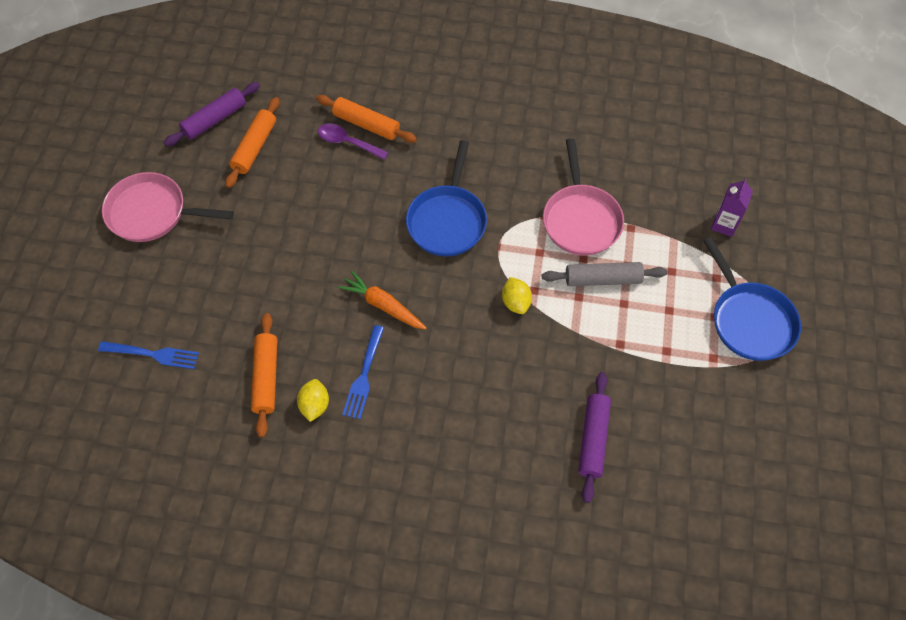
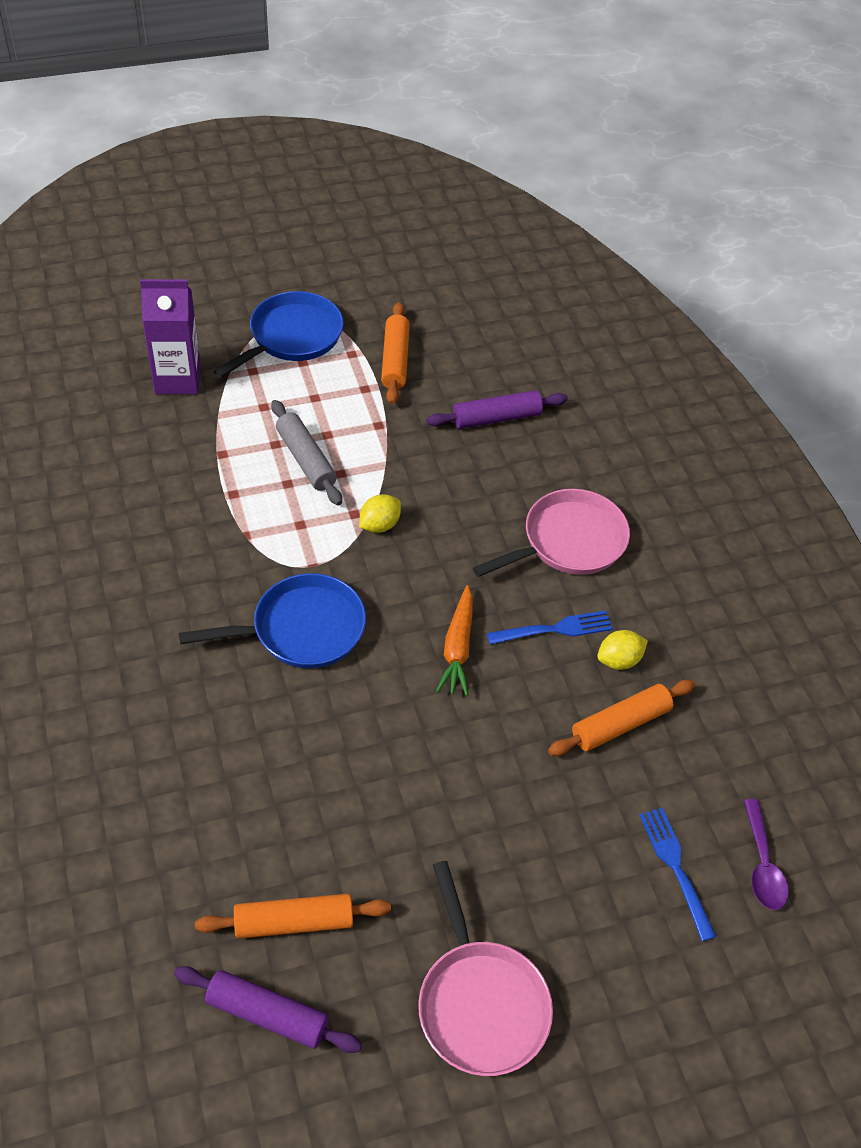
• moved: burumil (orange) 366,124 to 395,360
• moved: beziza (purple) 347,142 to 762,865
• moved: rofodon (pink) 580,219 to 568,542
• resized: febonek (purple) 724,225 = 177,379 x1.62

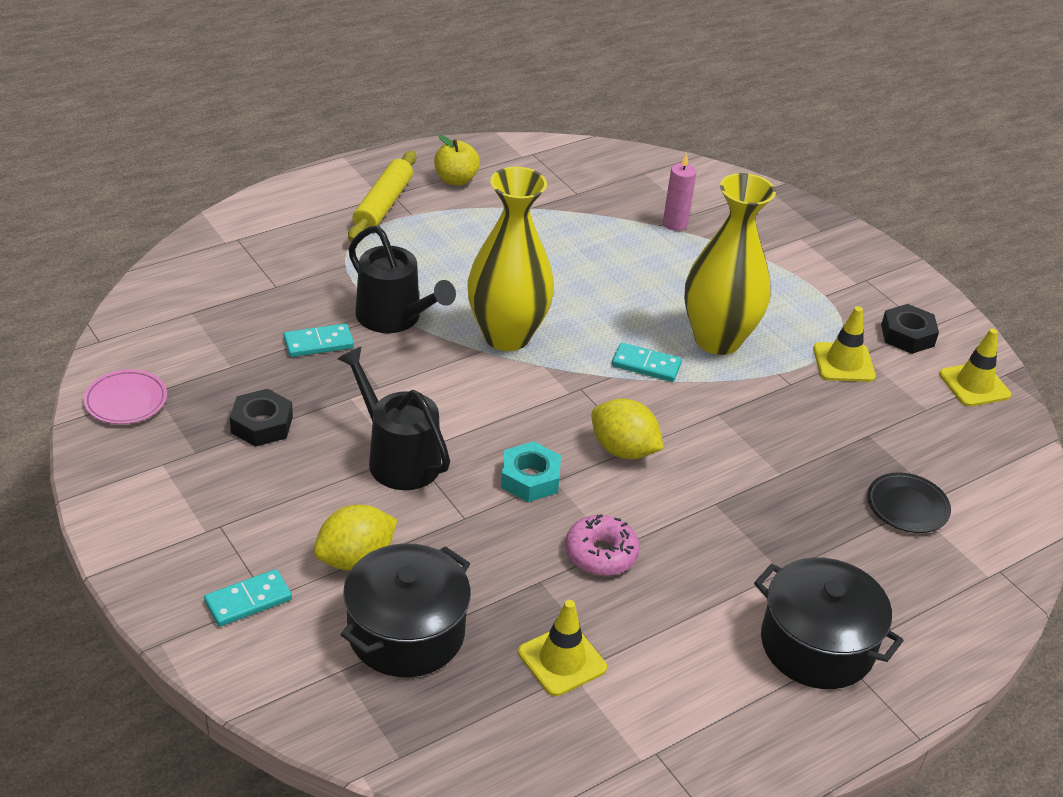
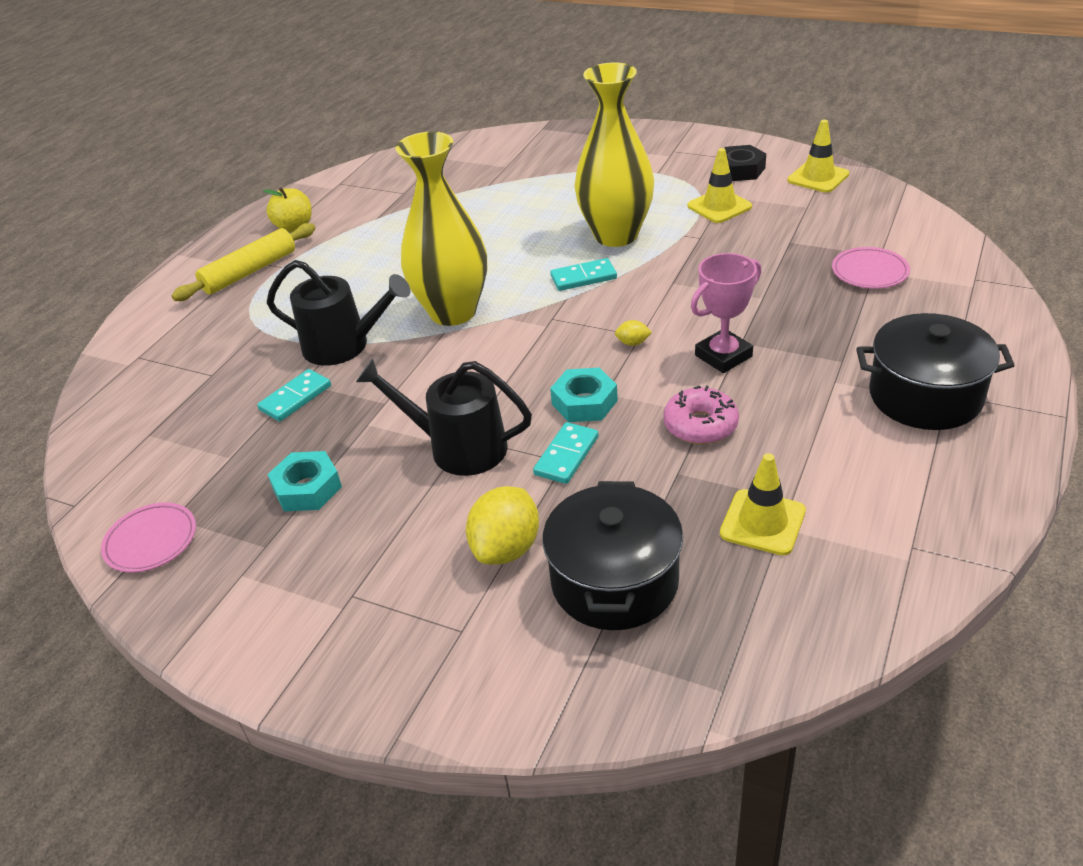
• moved: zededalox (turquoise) 248,600 to 566,455
• recoloured: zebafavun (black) 262,424 to zebafavun (turquoise) 307,488
• turned: burumil (yellow) 383,205 = 250,272 60 degrees clockwise
• resized: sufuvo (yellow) 623,450 = 633,343 x0.45
• removed: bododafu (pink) 675,224
• recoloured: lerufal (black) 907,506 to lerufal (pink) 869,272
• added: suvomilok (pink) 723,356

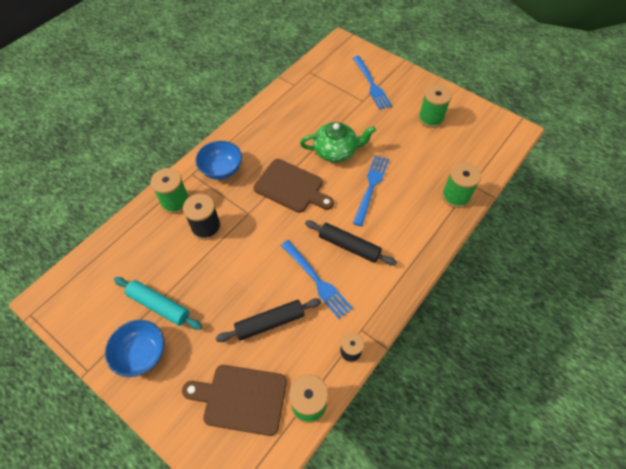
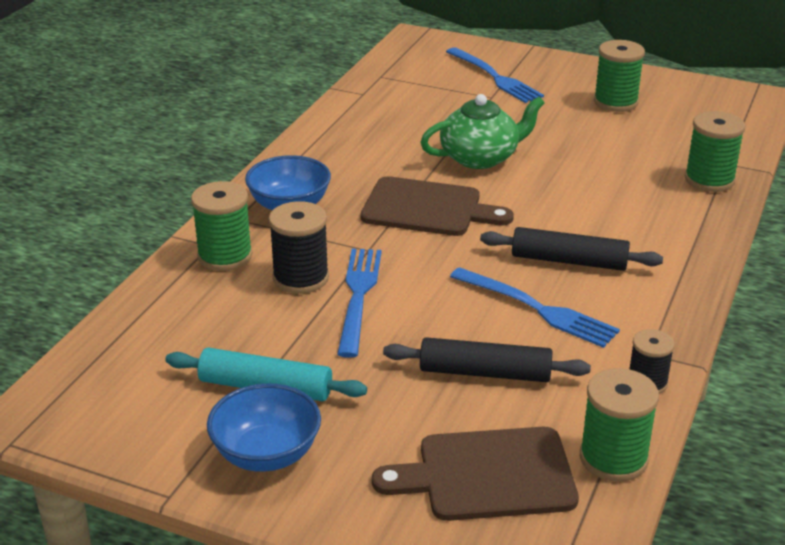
• turned: burumil (black) 270,323 = 485,373 45 degrees clockwise
• moved: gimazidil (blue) 371,186 to 358,295

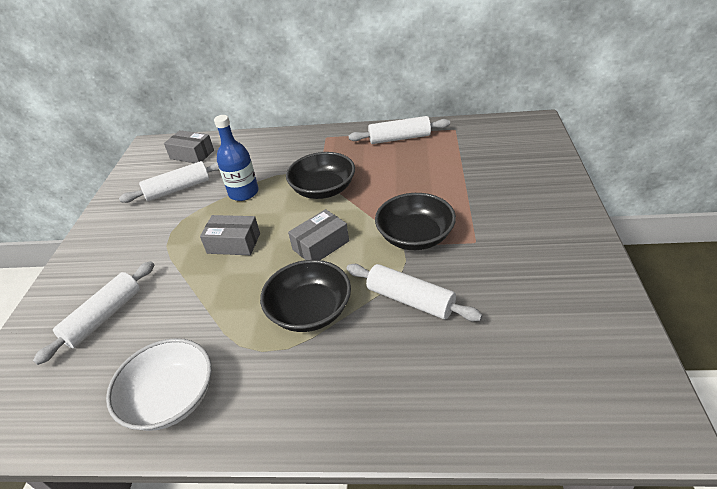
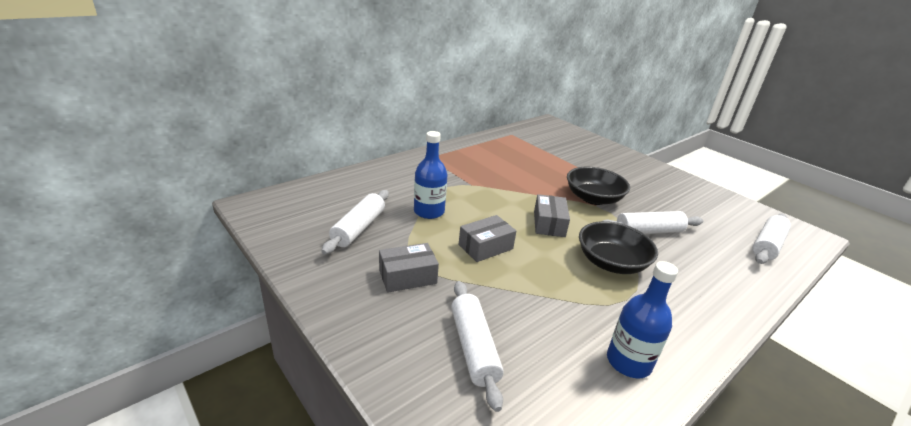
• replaced: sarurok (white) 171,398 to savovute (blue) 628,362
• moved: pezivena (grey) 192,154 to 407,277
• removed: sarurok (black) 323,189
• moved: burumil (white) 399,138 to 767,245

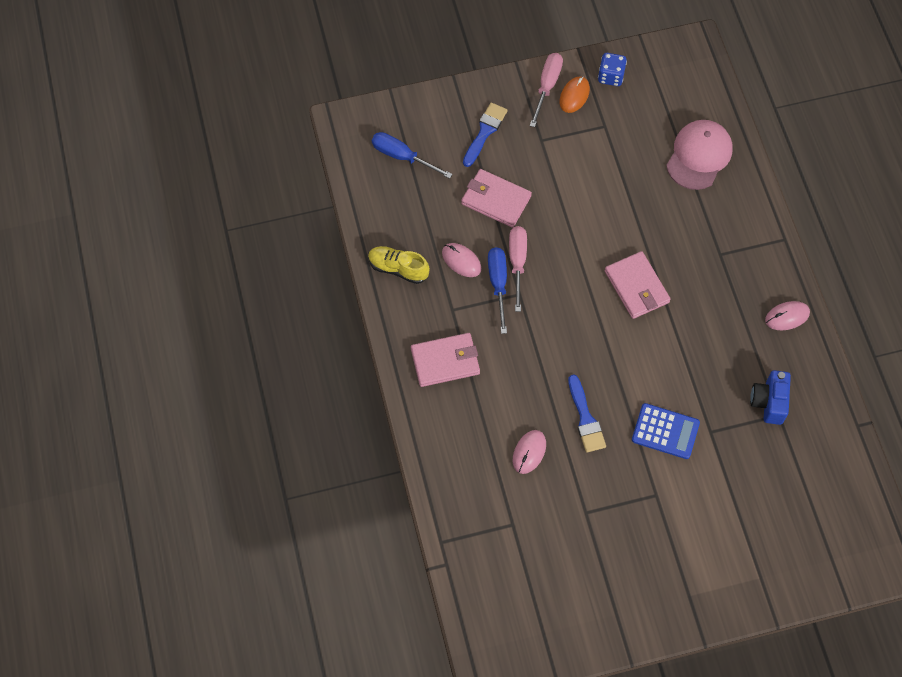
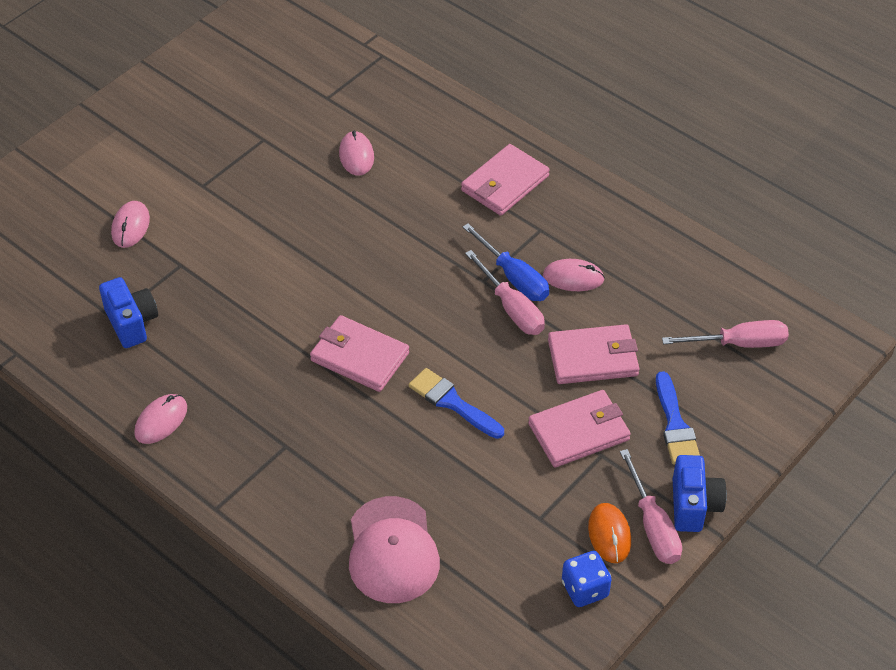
• removed: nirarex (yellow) 398,269
• recoloured: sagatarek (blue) 402,156 to sagatarek (pink) 739,343
• moved: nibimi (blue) 585,418 to 452,402
• removed: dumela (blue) 665,431
• added: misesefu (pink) 130,226
• added: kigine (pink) 579,432
• added: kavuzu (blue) 694,505

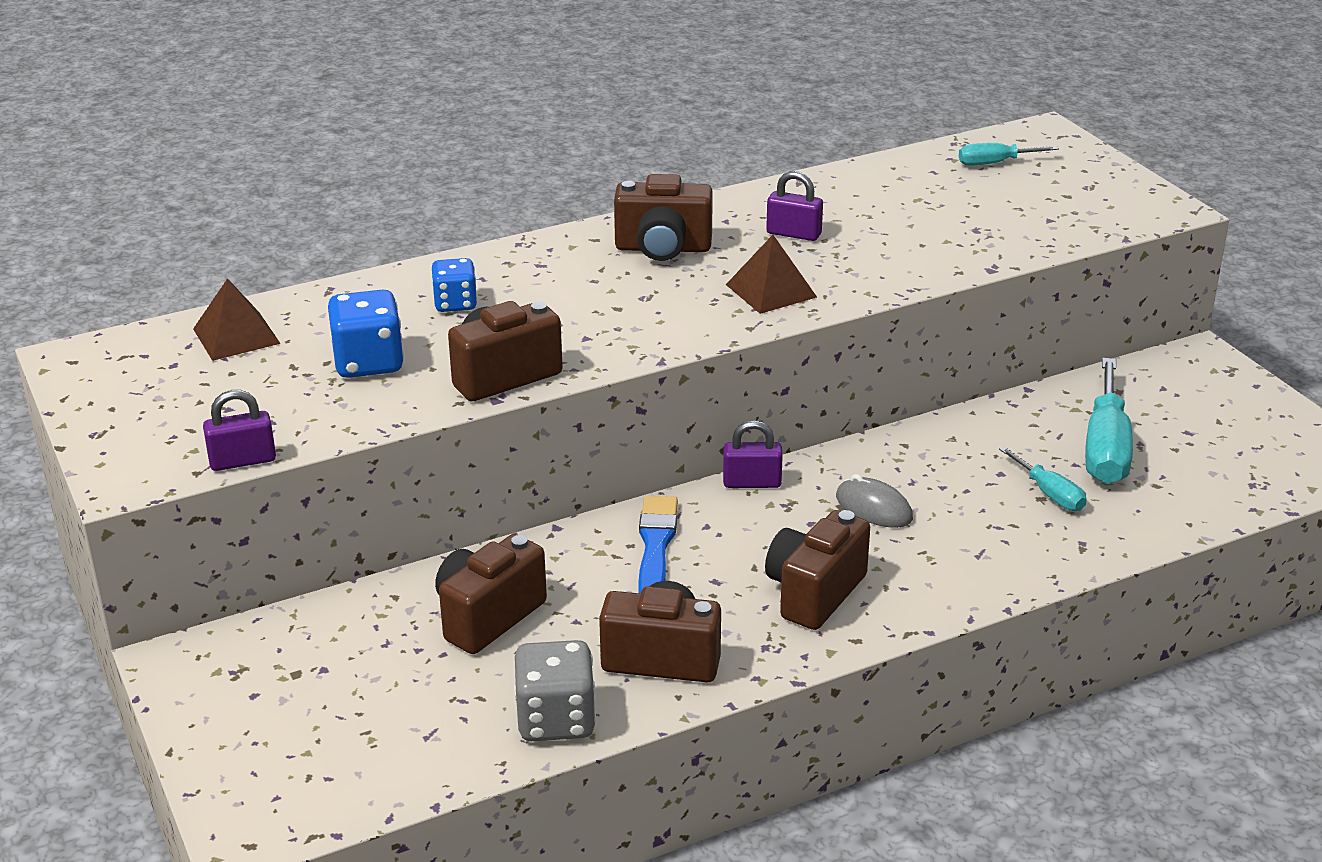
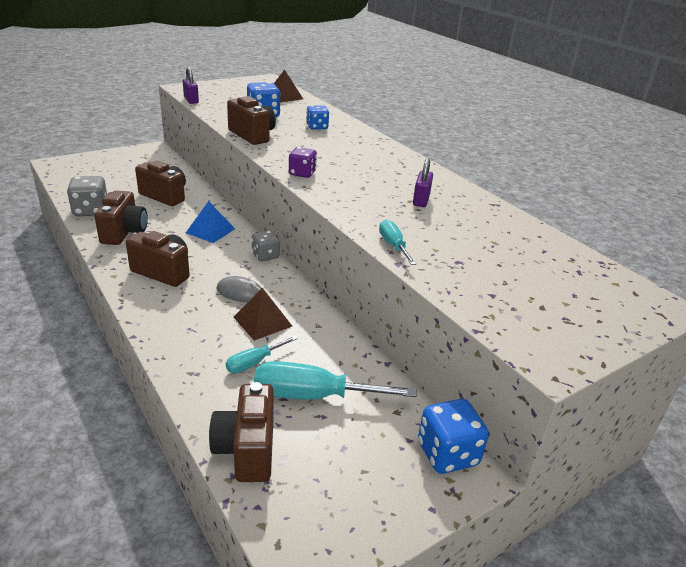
• moved: kavuzu (brown) 663,249 to 247,449
• replaced: nibimi (blue) 655,547 to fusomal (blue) 210,231
• replaced: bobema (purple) 752,482 to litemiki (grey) 265,256
• moved: fusomal (brown) 771,290 to 262,321
• turned: misesefu (grey) 873,508 = 240,293 75 degrees clockwise
• moved: sagatarek (turquoise) 995,163 to 393,245
• added: litemiki (purple) 302,173
• added: litemiki (blue) 447,454

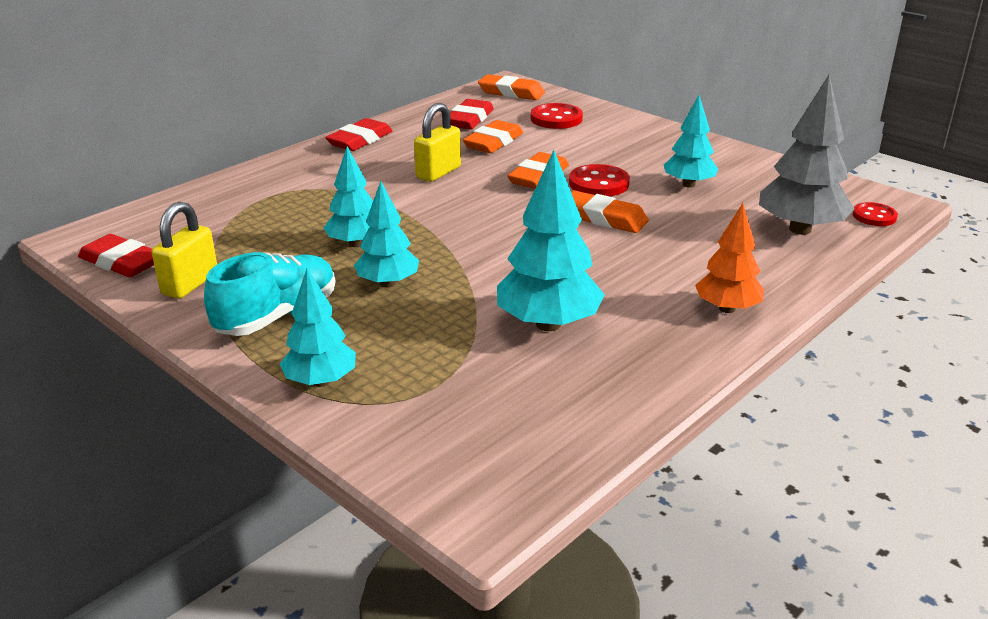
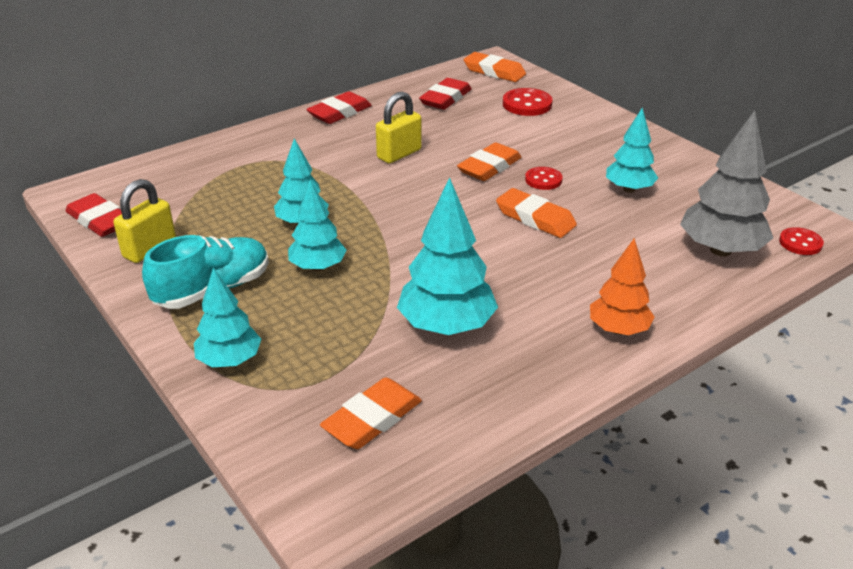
• moved: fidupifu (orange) 493,142 to 372,419
• resized: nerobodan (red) 599,183 = 543,180 x0.65

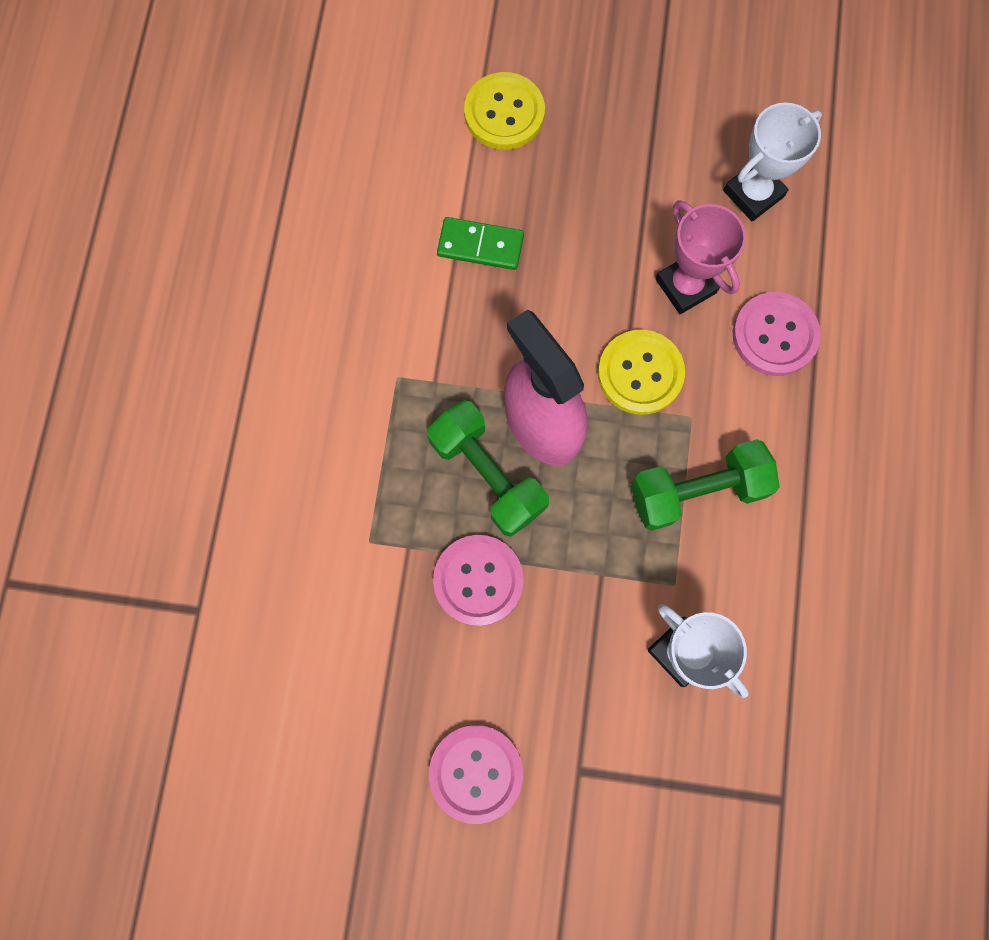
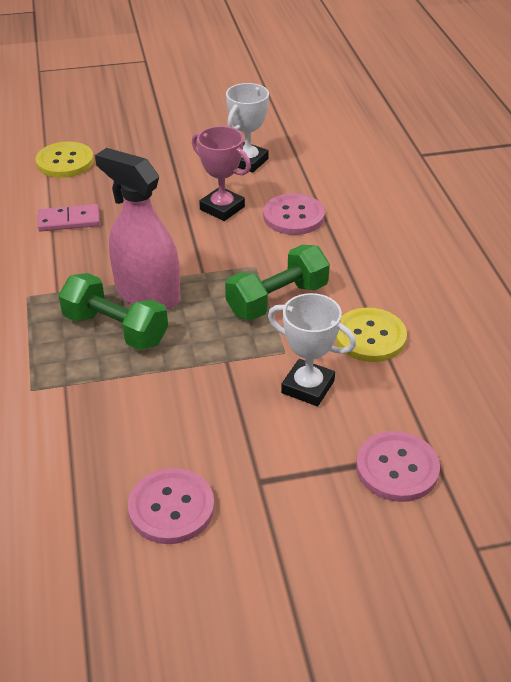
• moved: nerobodan (pink) 478,580 to 397,468
• recoloured: zededalox (green) 480,245 to zededalox (pink) 69,220
• moved: nerobodan (yellow) 640,373 to 370,337

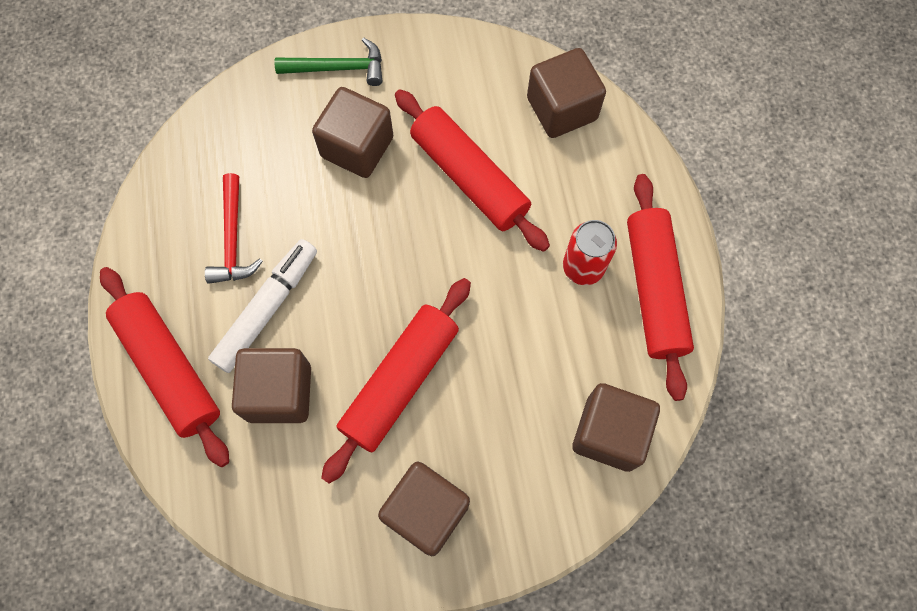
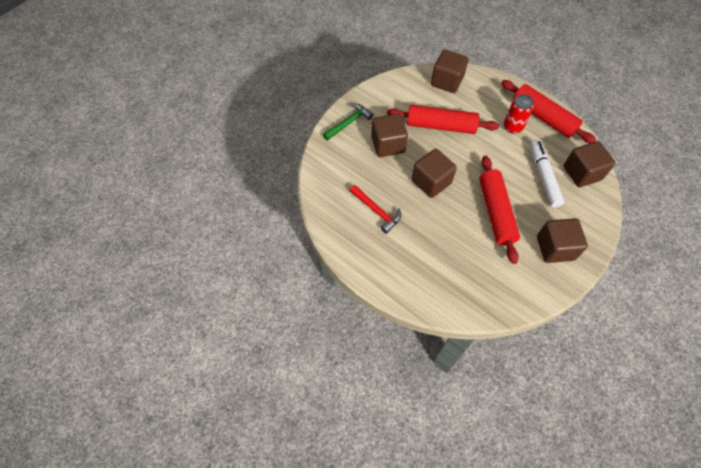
• removed: burumil (red) 170,368
• moved: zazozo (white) 267,309 to 543,176
• moved: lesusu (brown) 279,392 to 431,182

